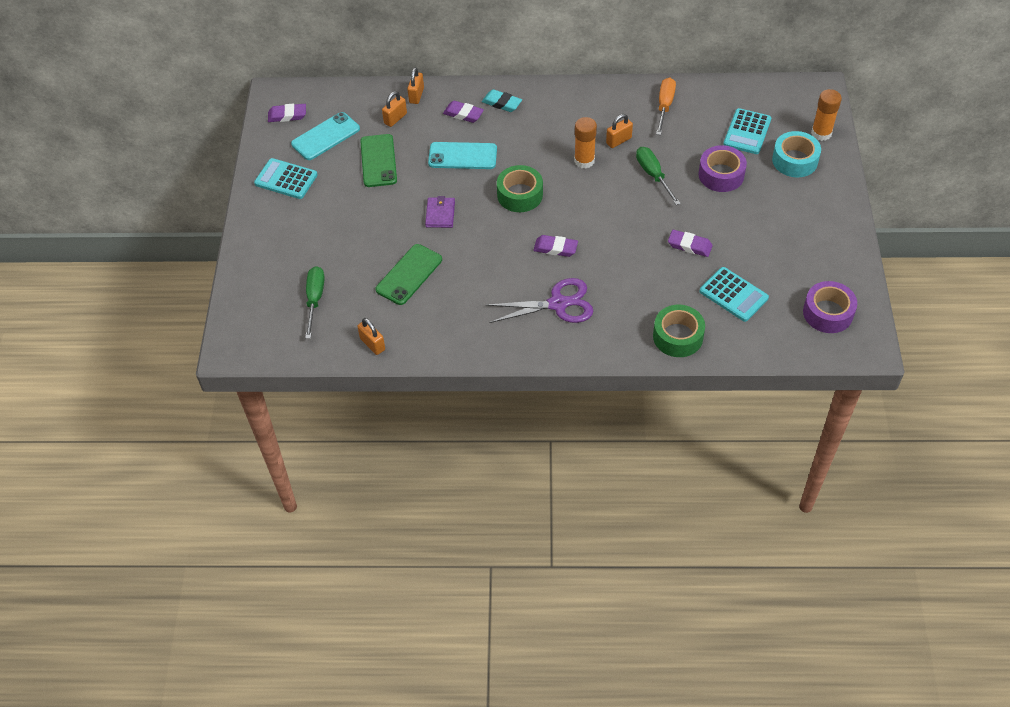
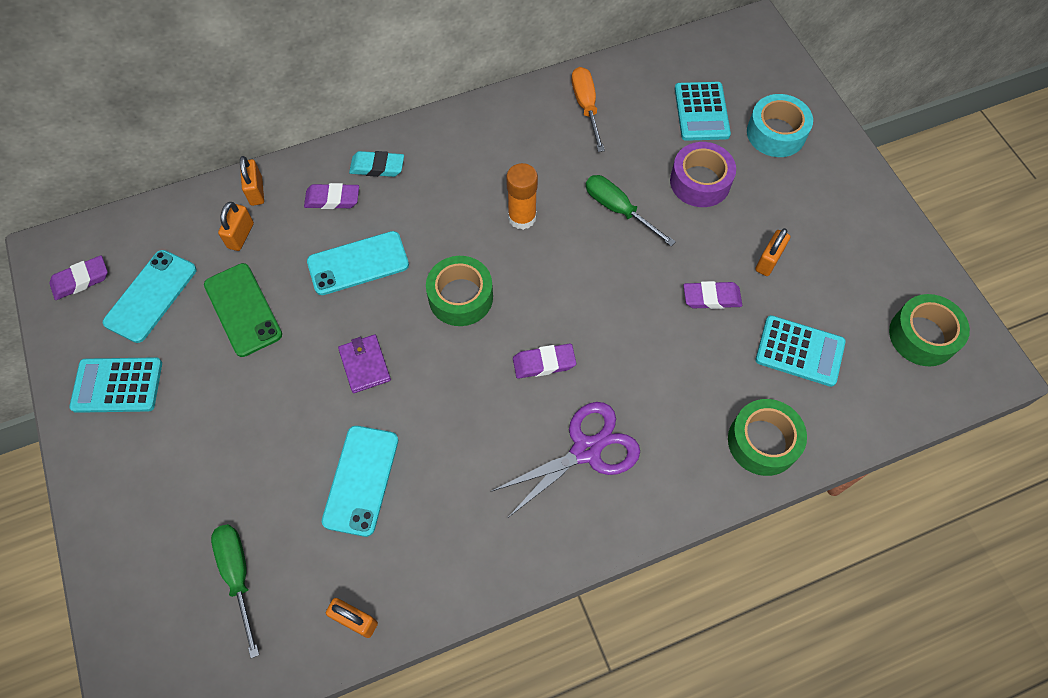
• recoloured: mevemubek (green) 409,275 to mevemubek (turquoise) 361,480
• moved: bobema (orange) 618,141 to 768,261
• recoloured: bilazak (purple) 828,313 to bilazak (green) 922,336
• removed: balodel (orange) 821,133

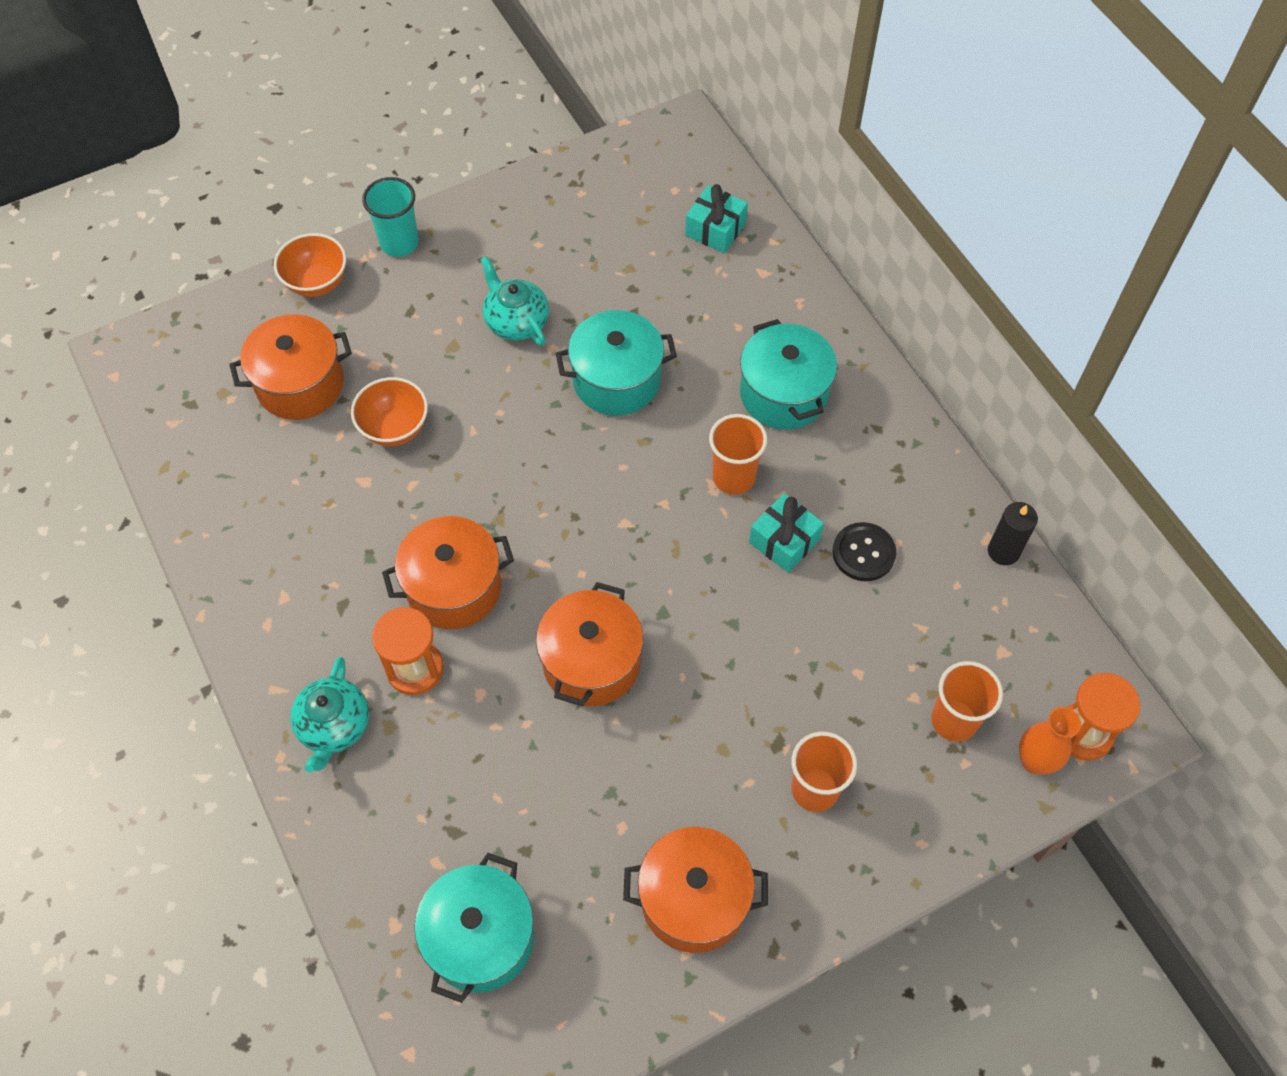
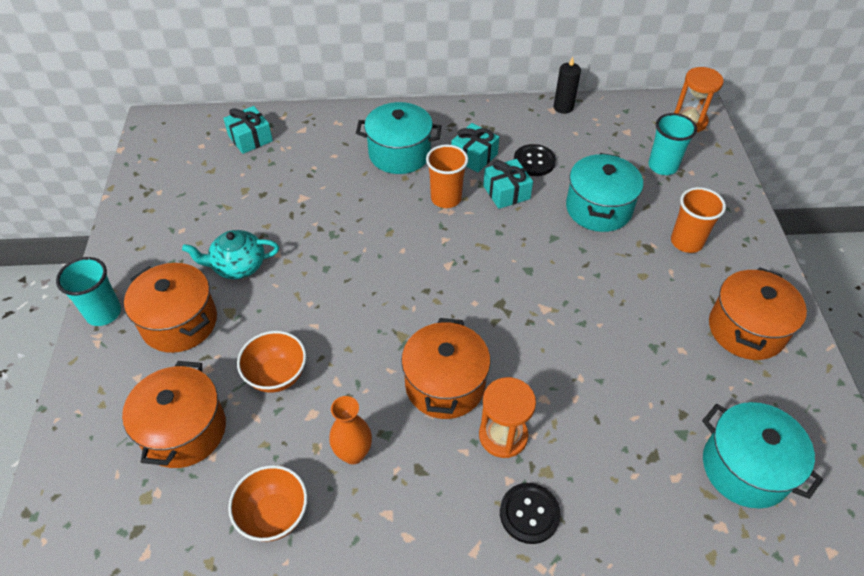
• moved: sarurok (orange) 317,283 to 274,515
• replaced: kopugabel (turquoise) 334,726 to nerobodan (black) 529,514
• moved: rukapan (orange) 591,662 to 179,322
• moved: rukapan (turquoise) 616,380 to 598,208
• recoloured: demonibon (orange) 954,720 to demonibon (turquoise) 662,166
• moved: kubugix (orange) 1034,761 to 353,453
• added: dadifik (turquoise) 474,156

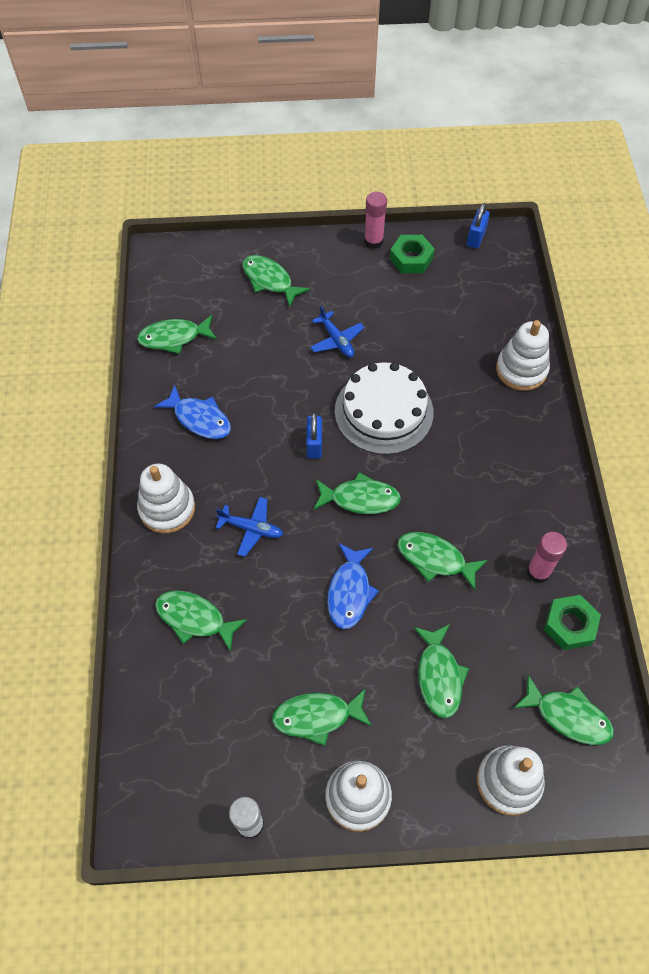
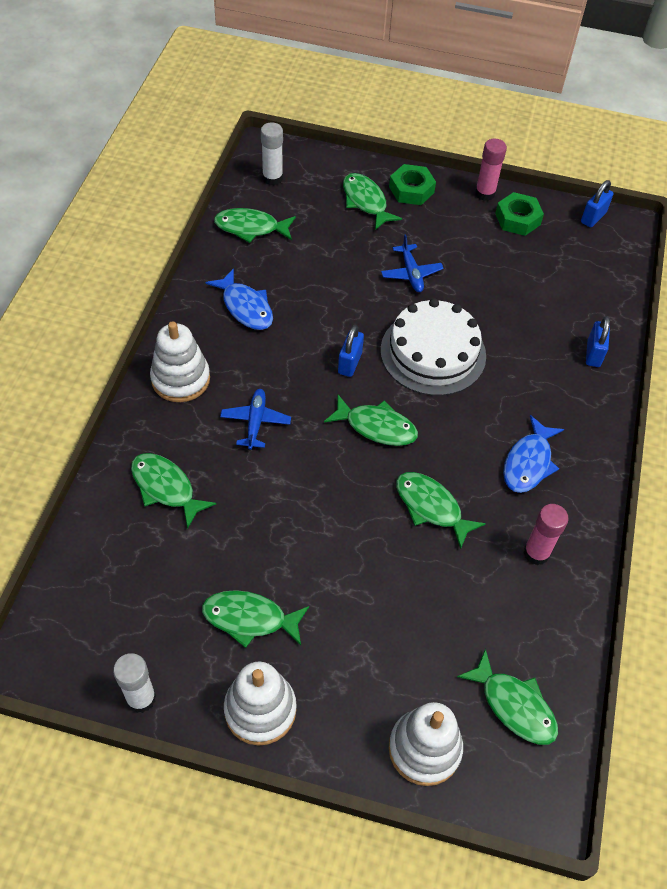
• turned: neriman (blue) 251,529 = 255,422 120 degrees counterclockwise
• moved: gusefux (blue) 349,592 to 528,463
• removed: gusefux (green) 439,676
• replaced: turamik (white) 521,370 to bobema (blue) 593,354
• moved: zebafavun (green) 570,625 to 411,190
• added: balodel (white) 272,178

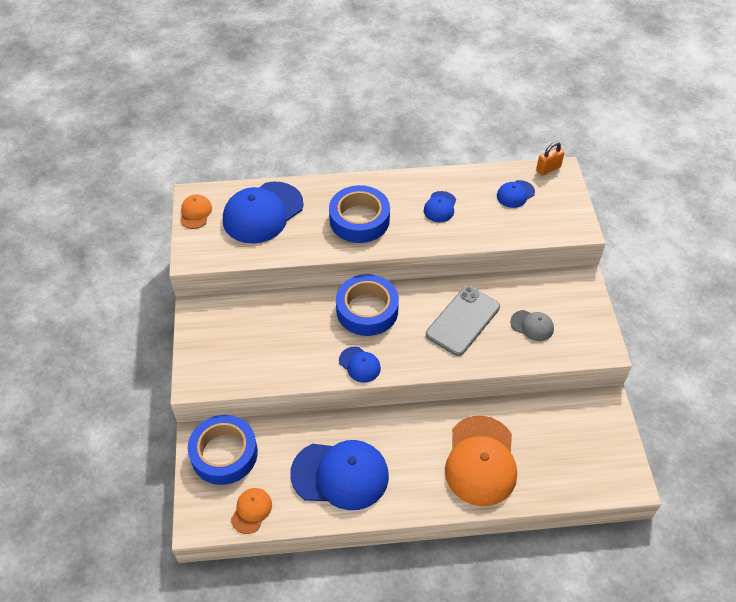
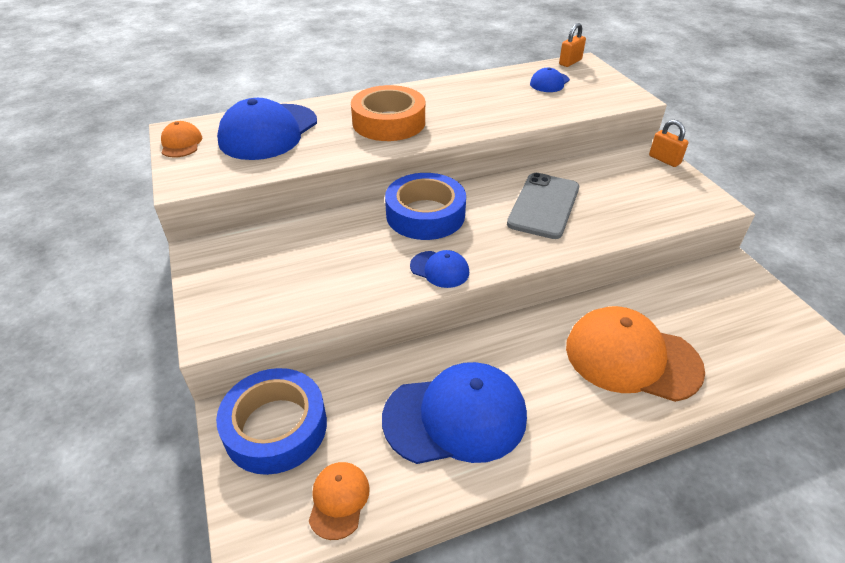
• recoloured: bilazak (blue) 359,220 to bilazak (orange) 389,122
• removed: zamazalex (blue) 440,207
• turned: zamazalex (orange) 481,461 = 631,357 120 degrees clockwise
• removed: zamazalex (grey) 532,325
• added: bobema (orange) 664,160

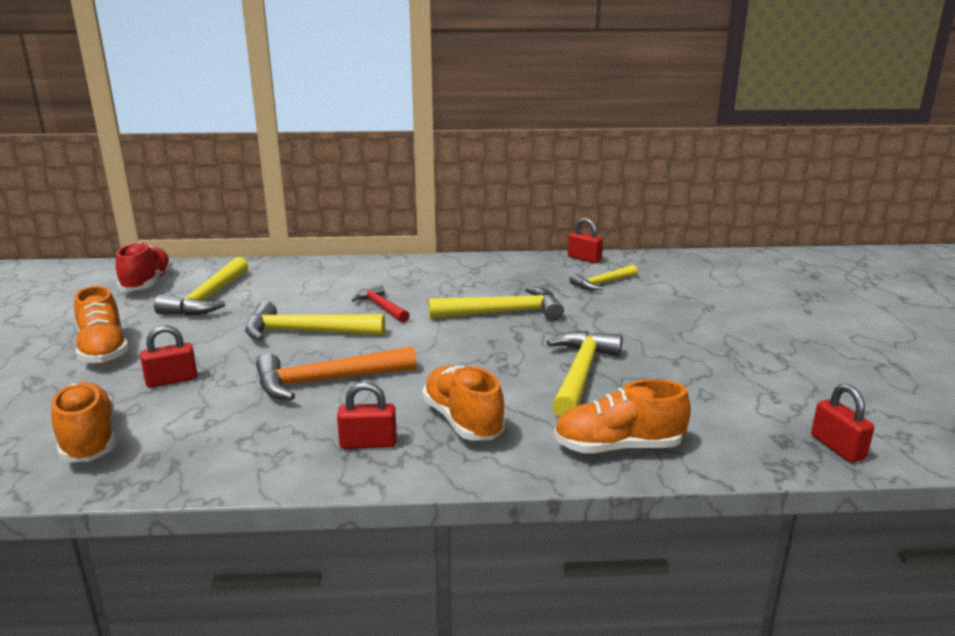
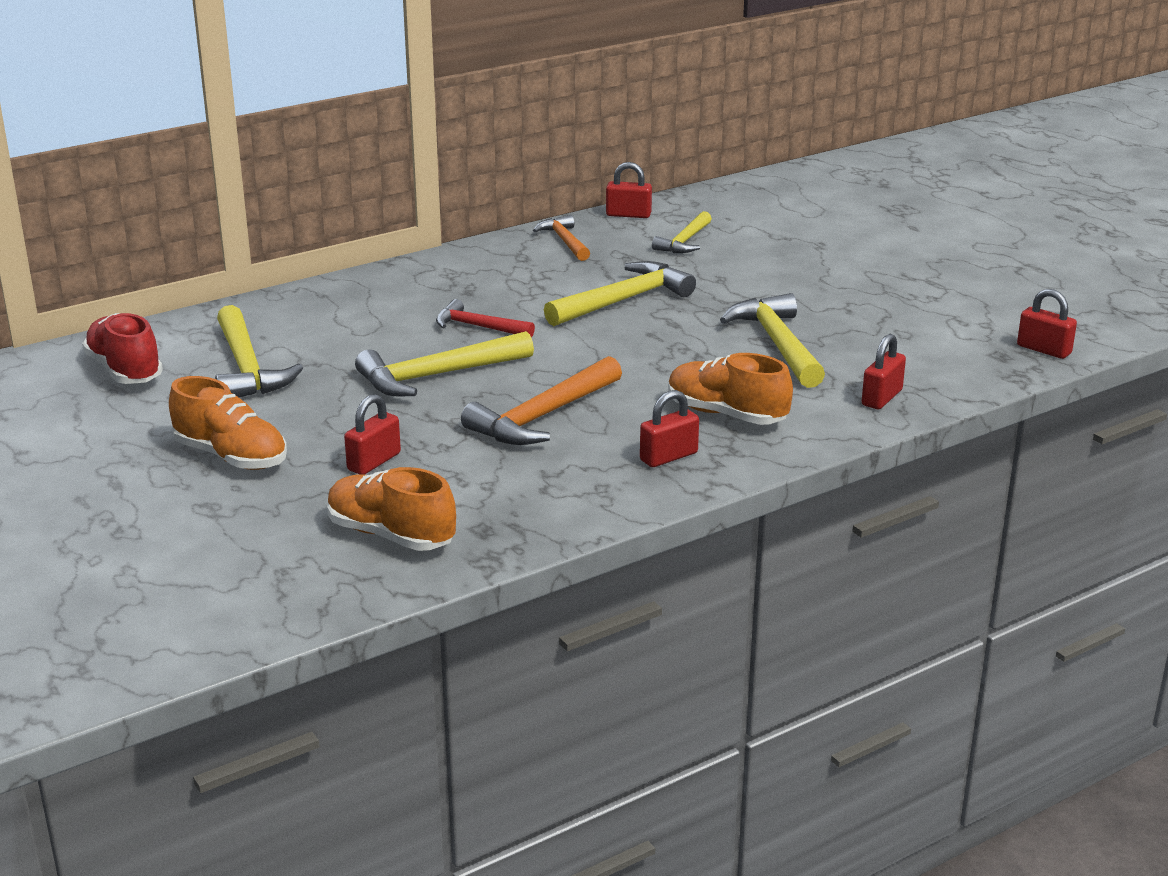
• replaced: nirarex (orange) 618,447 to bobema (red) 882,398
• added: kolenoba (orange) 564,241

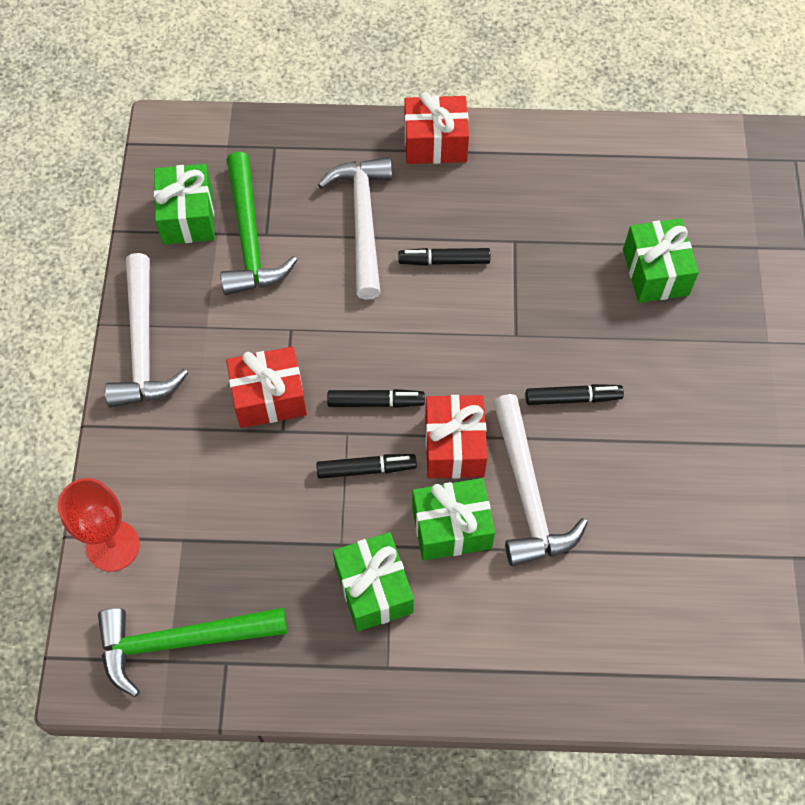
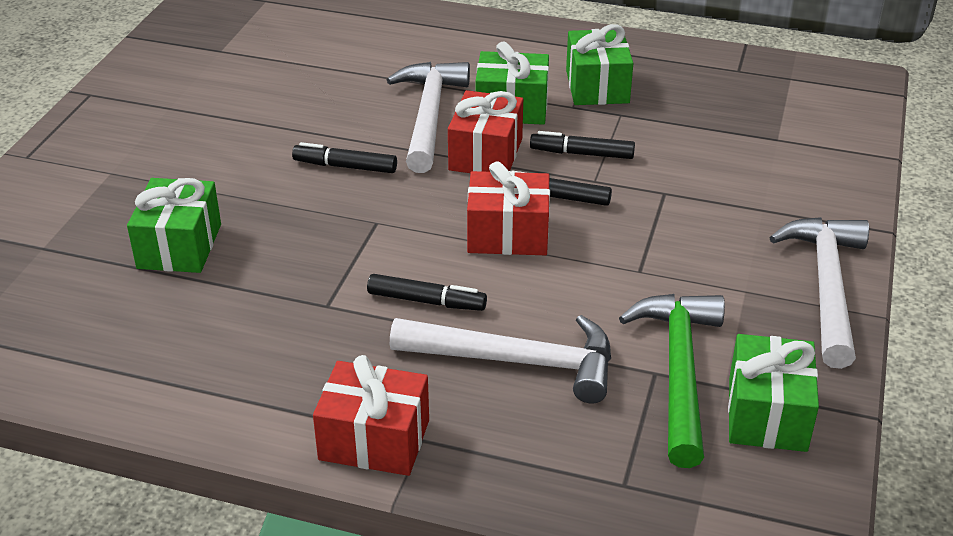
• removed: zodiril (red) 113,546
• removed: kolenoba (green) 181,642
• moved: dadifik (red) 269,397 to 508,234
• turned: kolenoba (white) 362,222 = 517,361 90 degrees counterclockwise

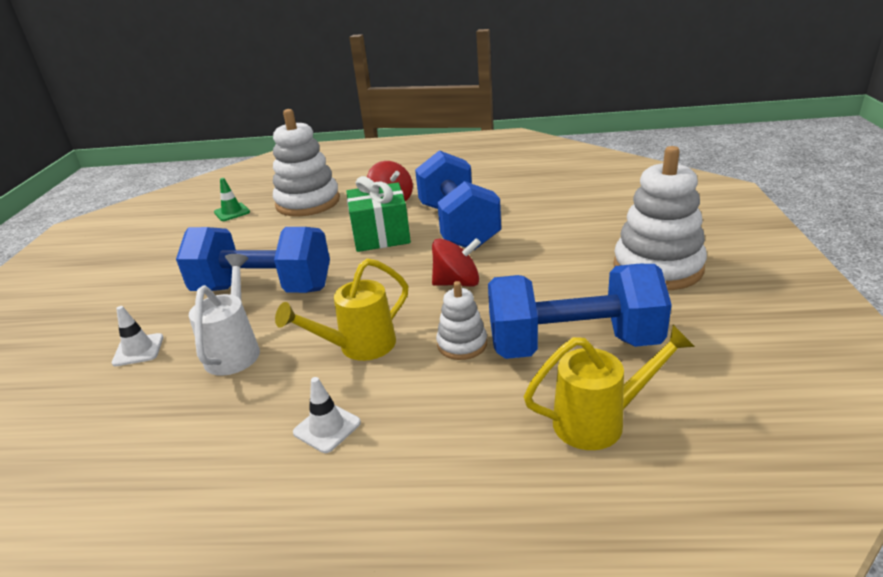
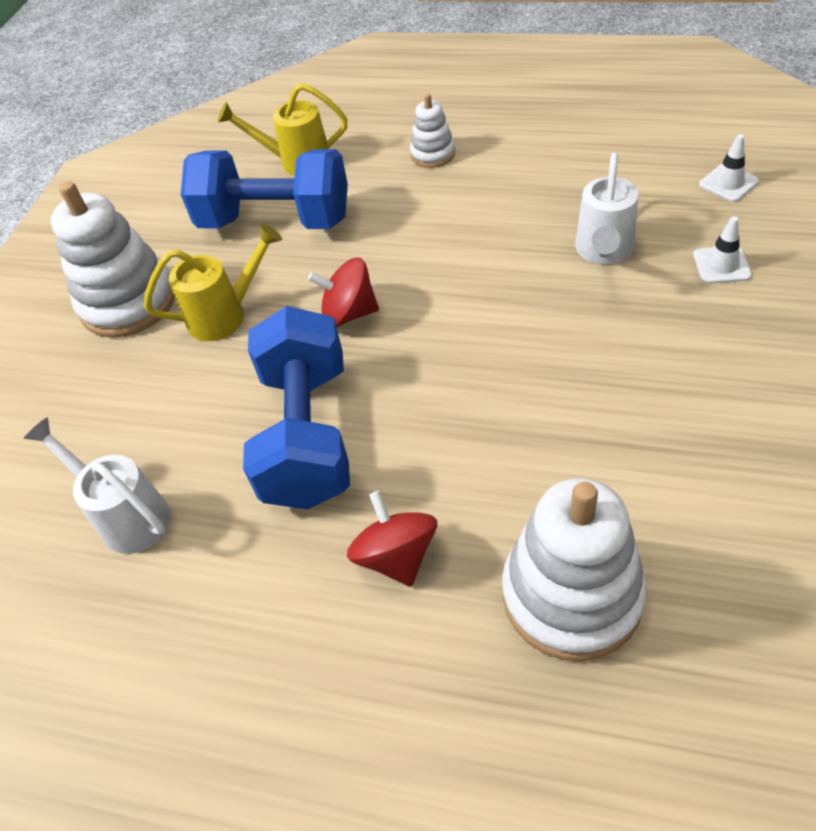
• removed: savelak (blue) 264,289
• removed: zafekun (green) 232,212
• moved: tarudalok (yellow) 358,347 to 226,315
• moved: zafekun (white) 327,427 to 728,183
• removed: dadifik (green) 381,235
• moved: turamik (white) 462,344 to 433,154
• added: tarudalok (white) 127,515

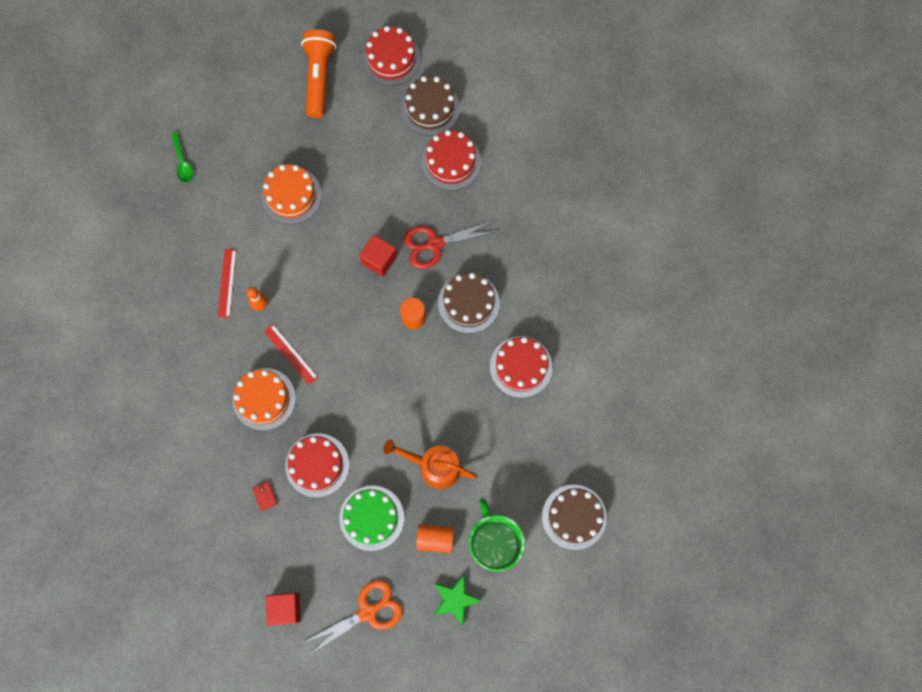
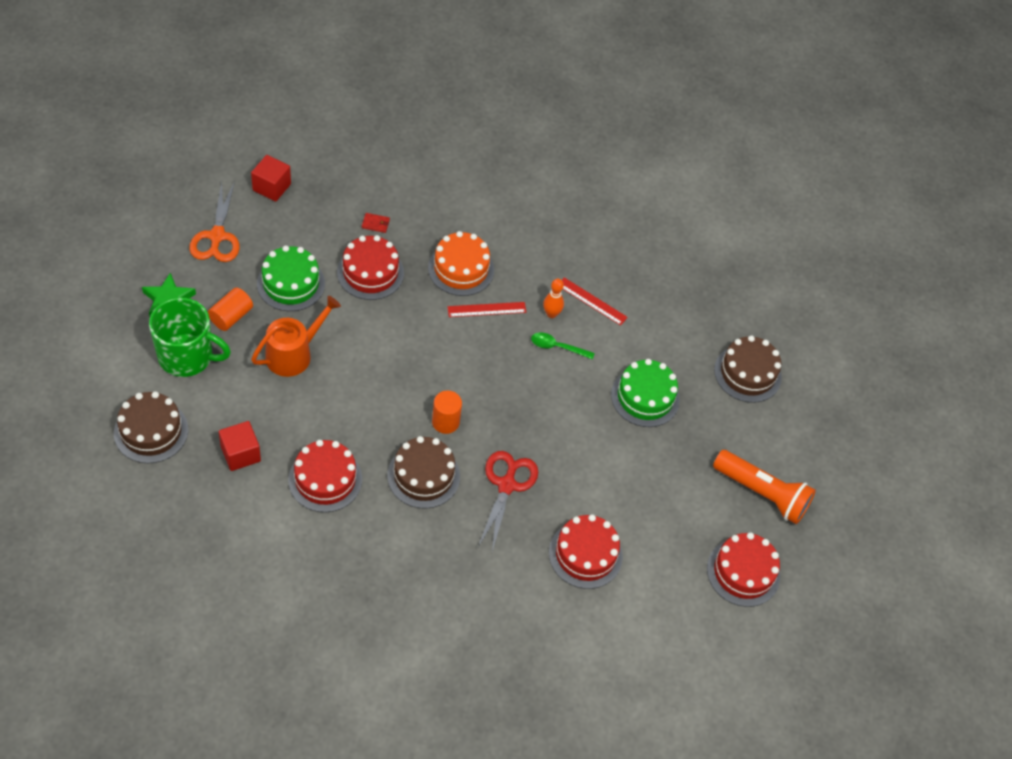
• moved: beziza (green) 182,162 to 557,347
• recoloured: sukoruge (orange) 291,195 to sukoruge (green) 645,397
• moved: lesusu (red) 379,259 to 240,454
• moved: sukoruge (brown) 430,108 to 747,373

